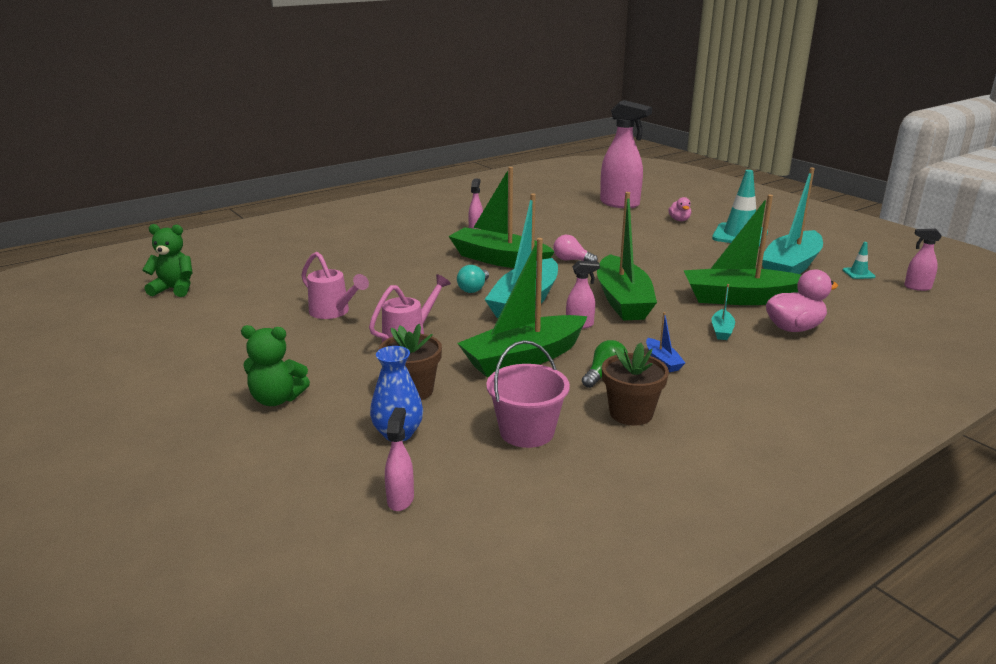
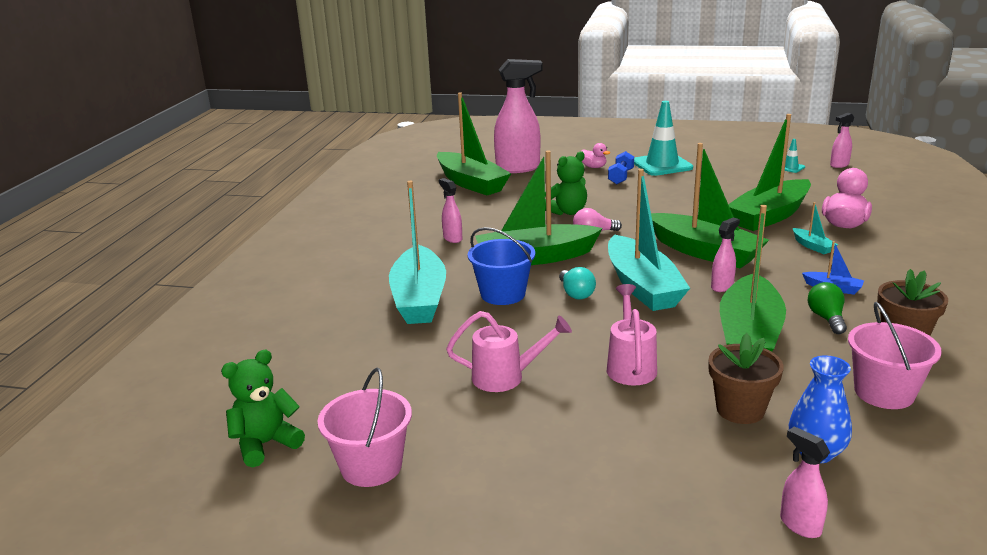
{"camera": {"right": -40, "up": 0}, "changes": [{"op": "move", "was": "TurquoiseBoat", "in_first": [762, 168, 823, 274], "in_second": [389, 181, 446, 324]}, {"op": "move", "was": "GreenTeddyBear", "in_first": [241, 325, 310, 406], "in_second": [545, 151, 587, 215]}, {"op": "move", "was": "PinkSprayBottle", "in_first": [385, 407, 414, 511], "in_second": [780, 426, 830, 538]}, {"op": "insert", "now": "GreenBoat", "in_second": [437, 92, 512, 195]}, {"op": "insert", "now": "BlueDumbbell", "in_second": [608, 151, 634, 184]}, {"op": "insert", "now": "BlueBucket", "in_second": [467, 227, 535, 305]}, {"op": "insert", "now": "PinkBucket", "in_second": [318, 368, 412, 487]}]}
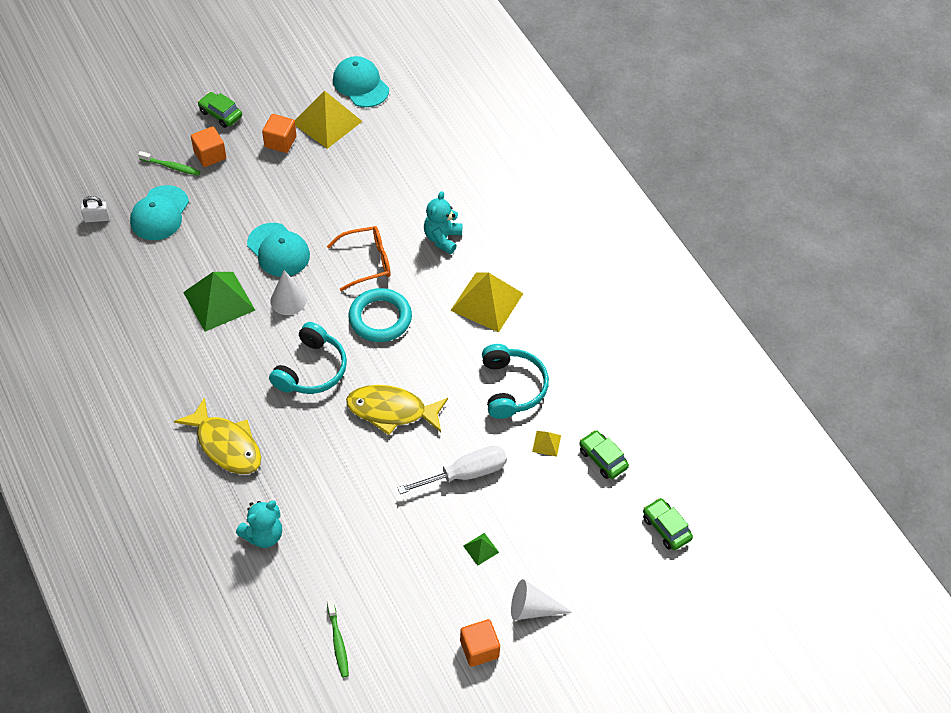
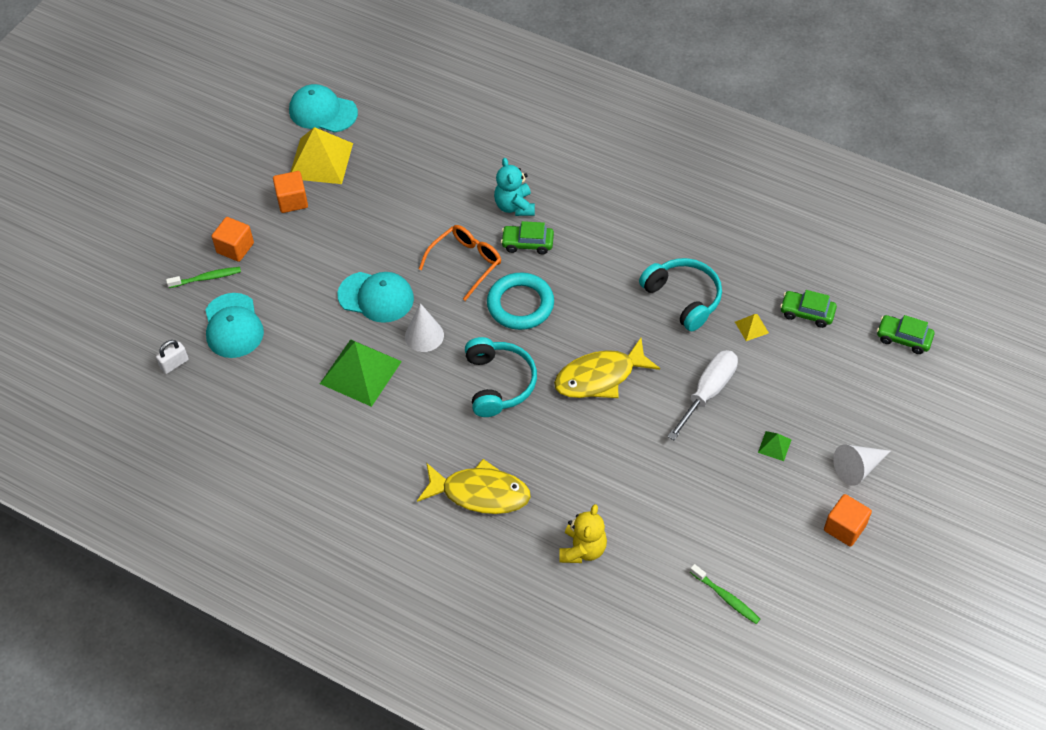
{"camera": {"right": -30, "up": 0}, "changes": [{"op": "move", "was": "GreenCar", "in_first": [198, 92, 242, 128], "in_second": [501, 221, 554, 254]}, {"op": "delete", "was": "YellowPyramid", "in_first": [450, 272, 524, 332]}, {"op": "recolor", "was": "TurquoiseTeddyBear", "now": "YellowTeddyBear", "in_first": [236, 501, 282, 548], "in_second": [559, 504, 607, 563]}]}
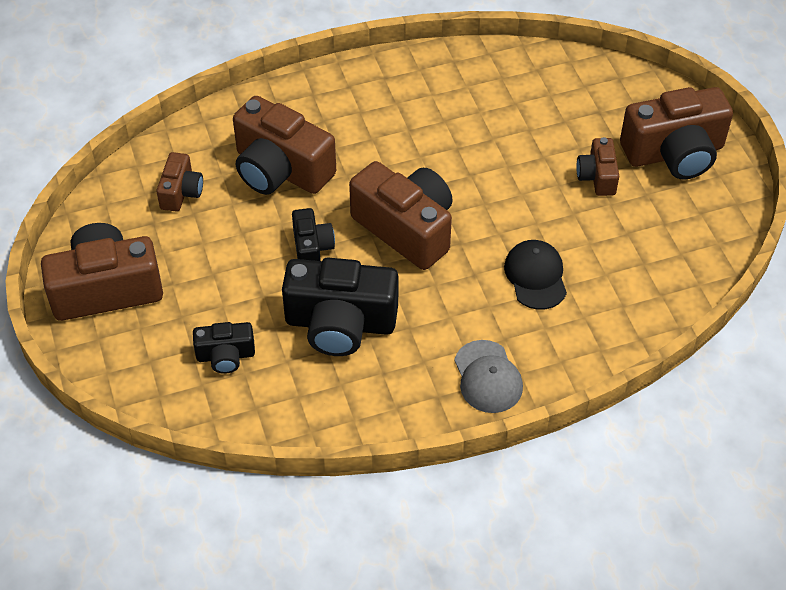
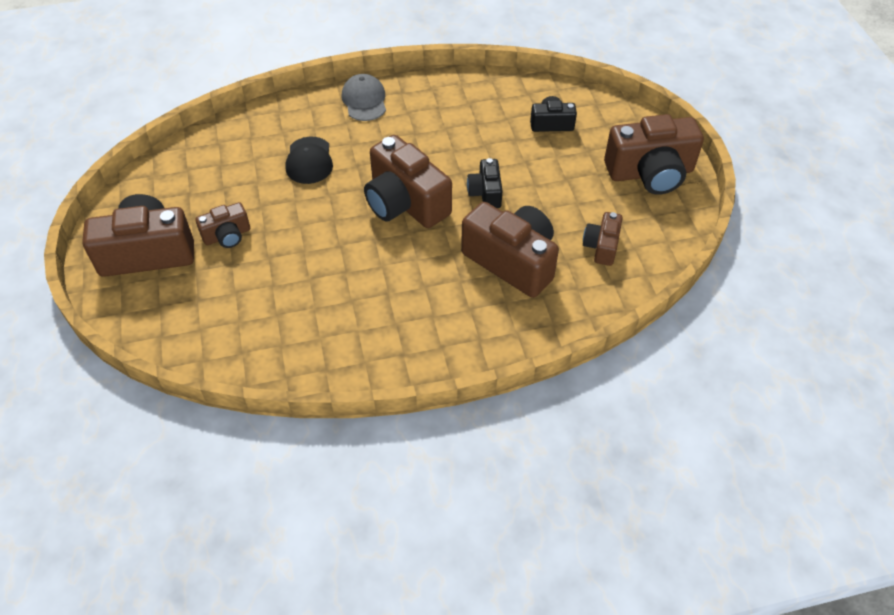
{"camera": {"right": -175, "up": 0}, "changes": [{"op": "rotate", "was": "BrownCamera", "in_first": [576, 137, 619, 196], "in_second": [195, 202, 250, 248], "clockwise": 60}, {"op": "delete", "was": "BlackCamera", "in_first": [282, 258, 398, 356]}]}
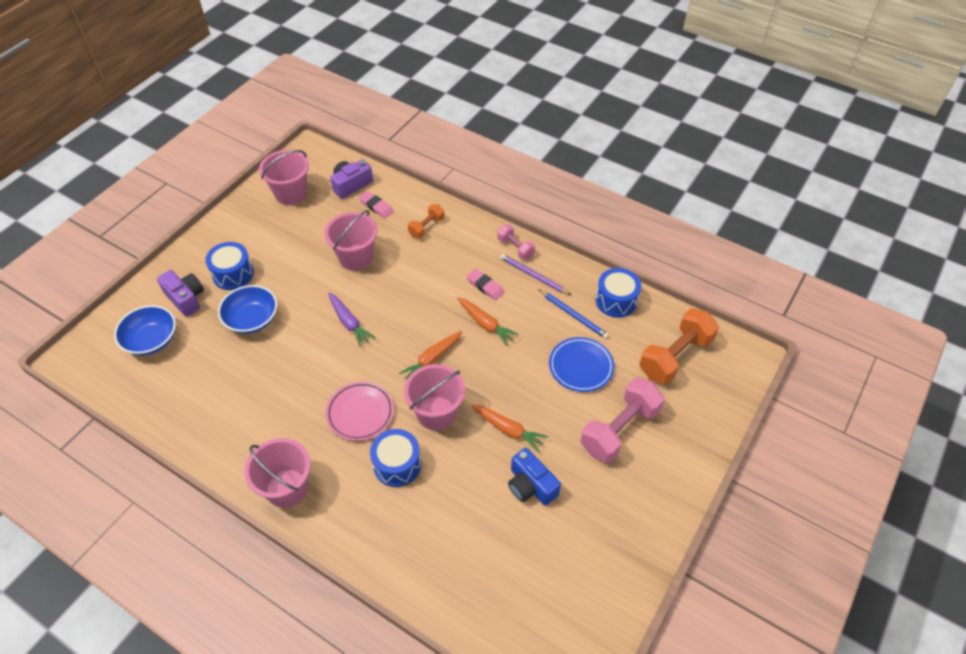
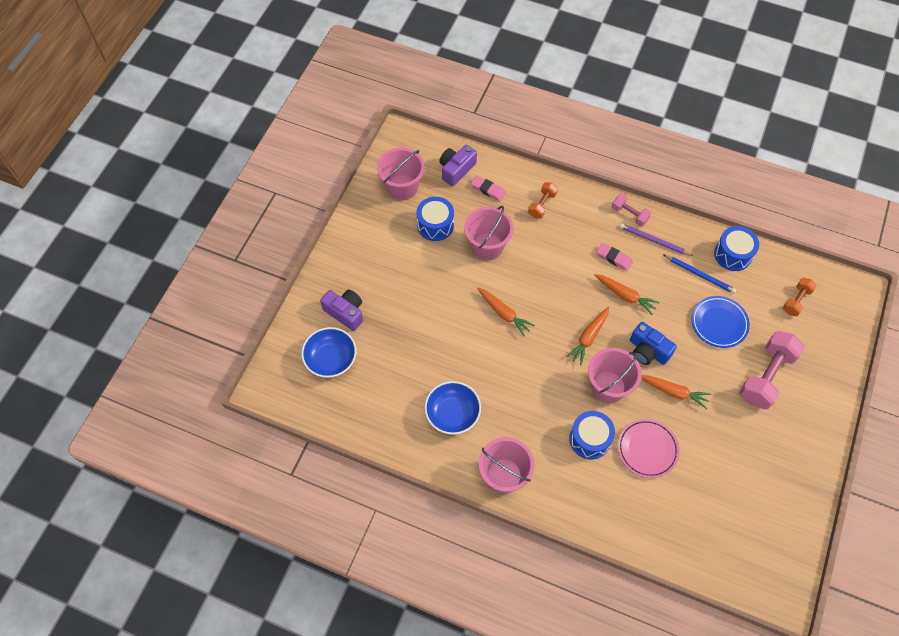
{"camera": {"right": -10, "up": 10}, "changes": [{"op": "move", "was": "BlueDrum", "in_first": [205, 242, 254, 290], "in_second": [416, 197, 454, 241]}, {"op": "move", "was": "BlueBowl", "in_first": [218, 285, 277, 334], "in_second": [424, 381, 481, 435]}, {"op": "recolor", "was": "PurpleCarrot", "now": "OrangeCarrot", "in_first": [328, 292, 376, 347], "in_second": [477, 287, 535, 337]}, {"op": "resize", "was": "OrangeDumbbell", "in_first": [640, 308, 719, 384], "in_second": [783, 278, 817, 316], "ratio": 0.53}, {"op": "move", "was": "PinkPlate", "in_first": [326, 381, 394, 441], "in_second": [618, 419, 680, 478]}, {"op": "move", "was": "BlueCamera", "in_first": [508, 448, 561, 506], "in_second": [630, 322, 677, 365]}]}
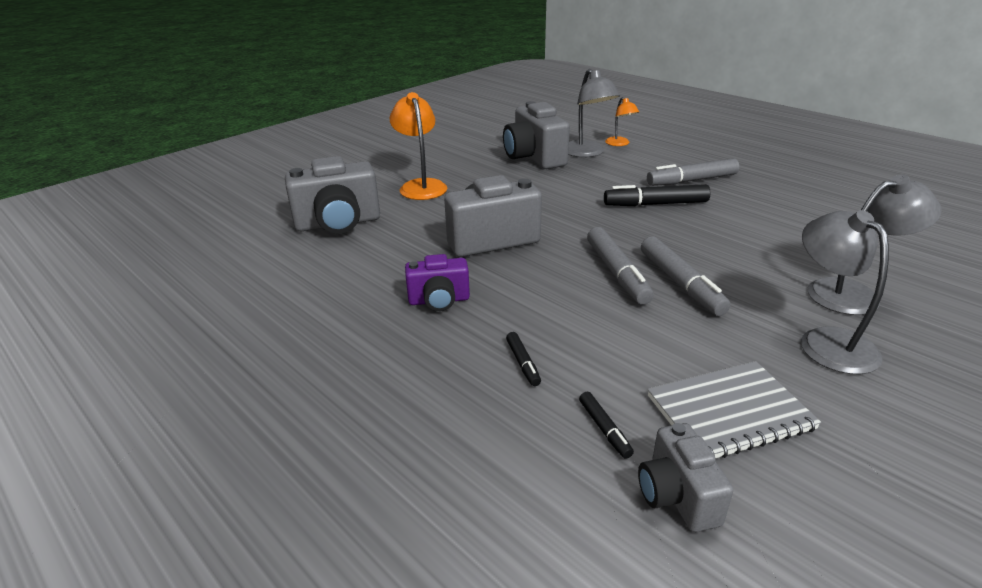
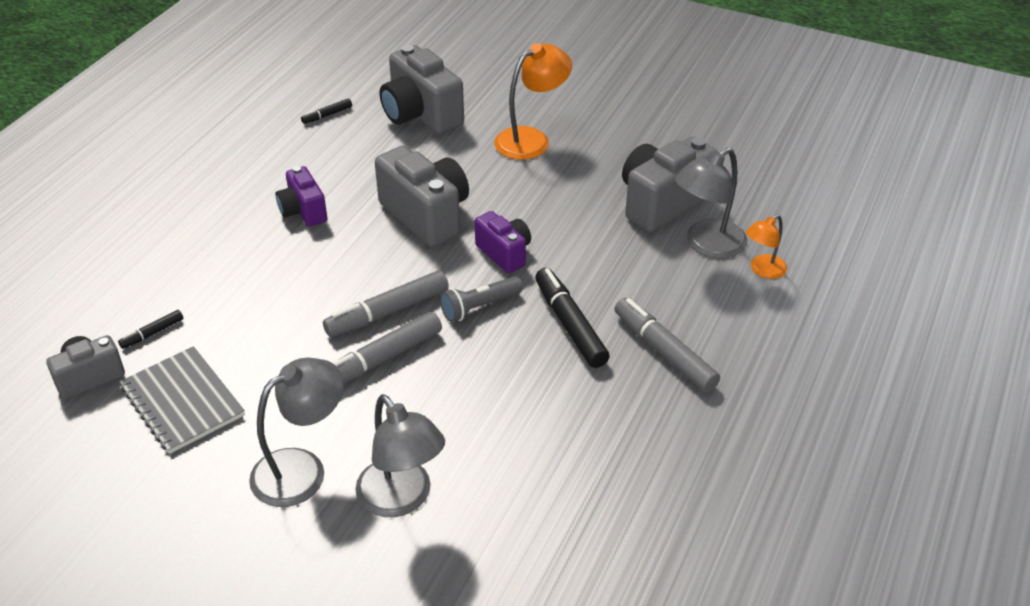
{"camera": {"right": 70, "up": 10}, "changes": [{"op": "move", "was": "BlackMarker", "in_first": [506, 332, 541, 386], "in_second": [301, 98, 352, 124]}, {"op": "insert", "now": "PurpleCamera", "in_second": [475, 211, 531, 273]}, {"op": "insert", "now": "GreyFlashlight", "in_second": [440, 276, 523, 322]}]}
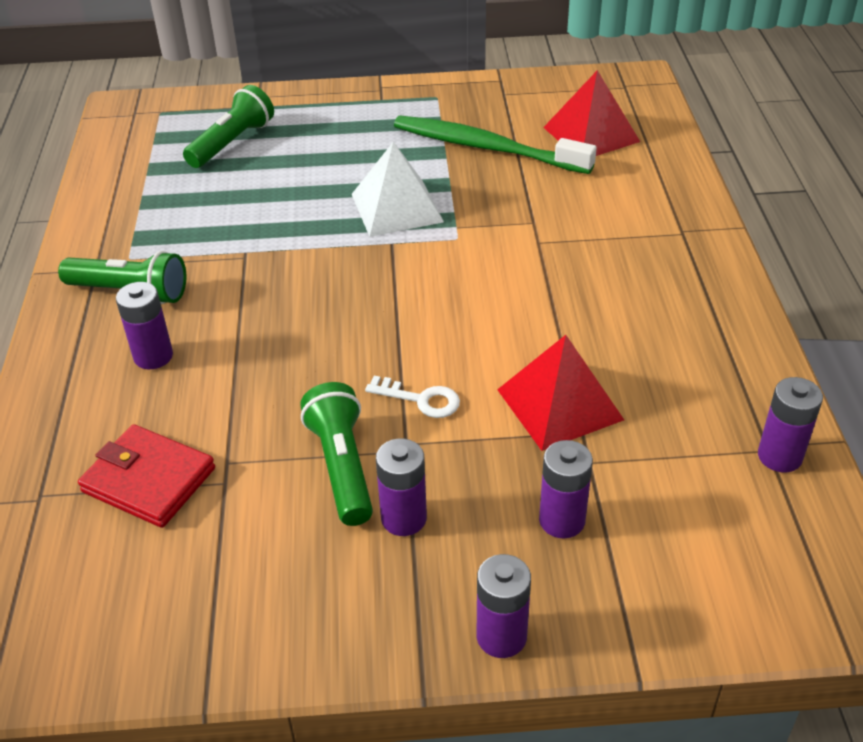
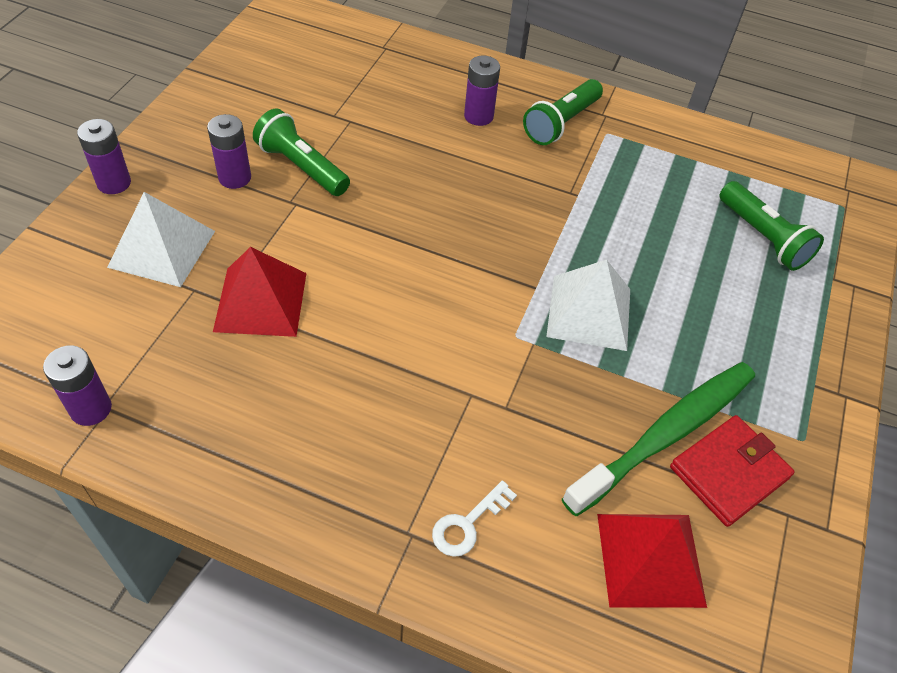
{"camera": {"right": 110, "up": 10}, "changes": [{"op": "move", "was": "WhiteKey", "in_first": [365, 376, 460, 418], "in_second": [432, 481, 517, 557]}, {"op": "rotate", "was": "GreenFlashlight", "in_first": [301, 382, 373, 526], "in_second": [253, 109, 350, 196], "clockwise": -150}, {"op": "move", "was": "RedWallet", "in_first": [78, 424, 215, 528], "in_second": [670, 415, 794, 527]}, {"op": "replace", "was": "PurpleBattery", "now": "WhitePyramid", "in_first": [539, 440, 593, 538], "in_second": [107, 192, 215, 287]}]}
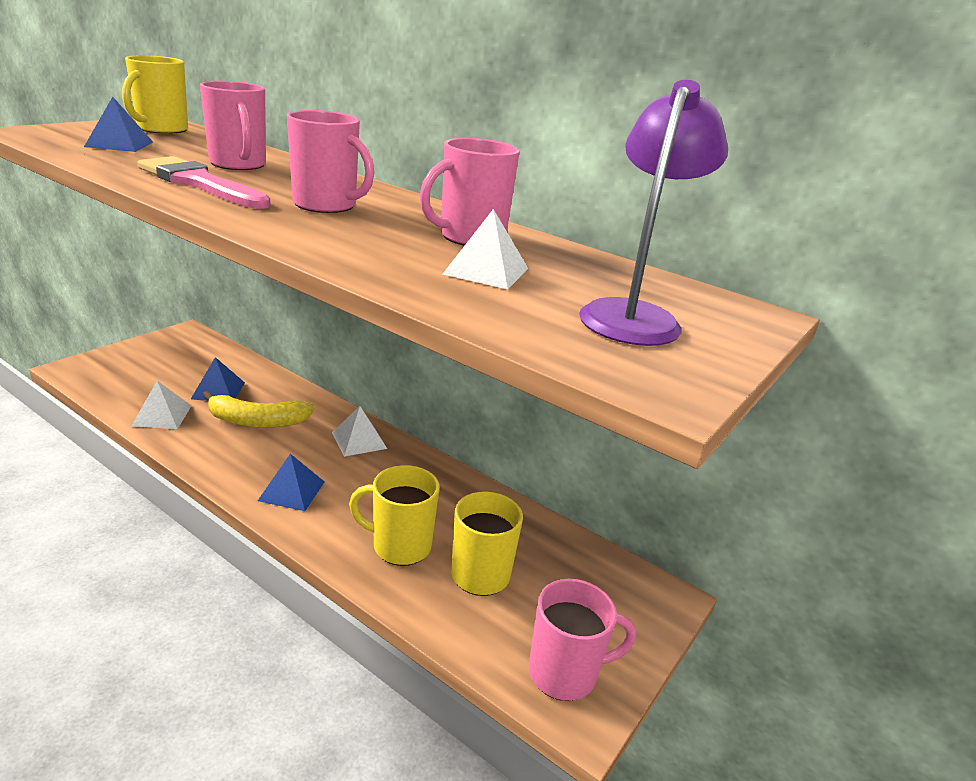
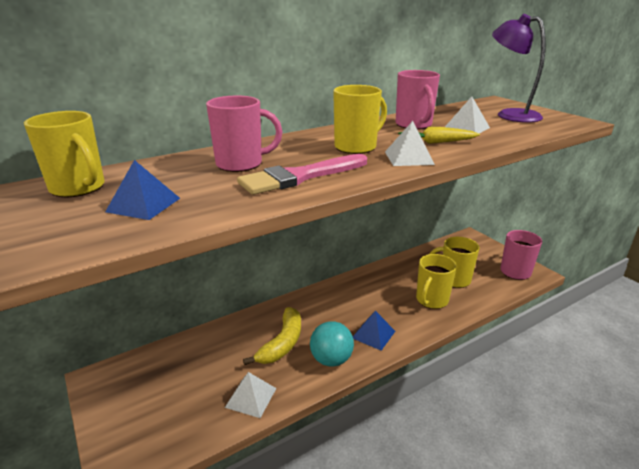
{"camera": {"right": -65, "up": 0}, "changes": [{"op": "recolor", "was": "PinkMug", "now": "YellowMug", "in_first": [287, 110, 374, 213], "in_second": [333, 85, 387, 154]}, {"op": "delete", "was": "BluePyramid", "in_first": [191, 357, 245, 401]}, {"op": "move", "was": "WhitePyramid", "in_first": [332, 406, 387, 457], "in_second": [385, 121, 435, 166]}, {"op": "insert", "now": "YellowCarrot", "in_second": [398, 127, 480, 144]}, {"op": "insert", "now": "TurquoiseBall", "in_second": [310, 321, 354, 367]}]}
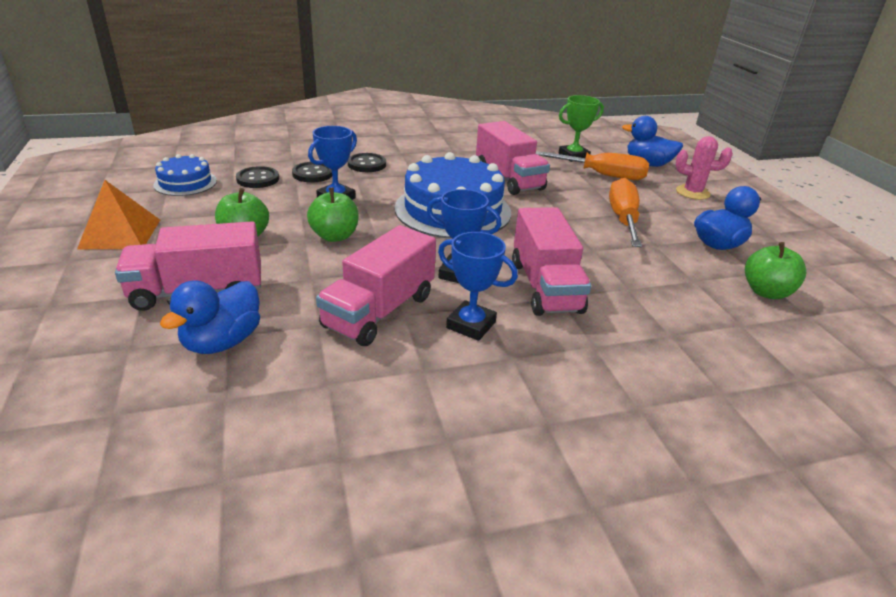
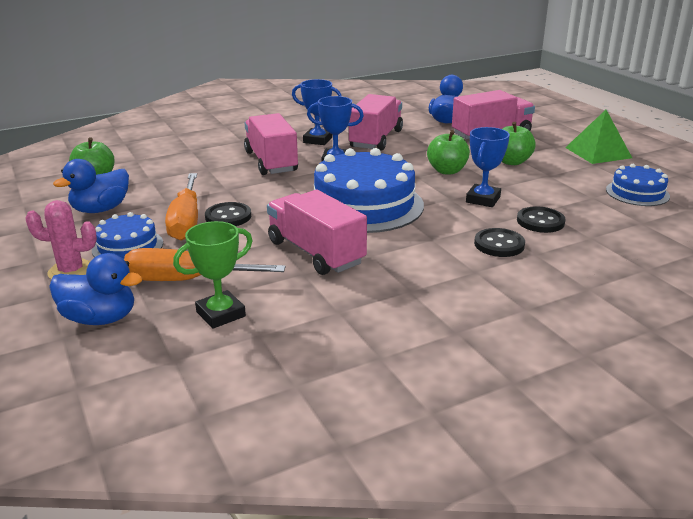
{"camera": {"right": 170, "up": -5}, "changes": [{"op": "move", "was": "BlackButton", "in_first": [236, 166, 279, 188], "in_second": [205, 202, 251, 226]}, {"op": "recolor", "was": "OrangePyramid", "now": "GreenPyramid", "in_first": [77, 180, 160, 249], "in_second": [565, 110, 632, 164]}, {"op": "insert", "now": "BlueCake", "in_second": [92, 212, 163, 259]}]}
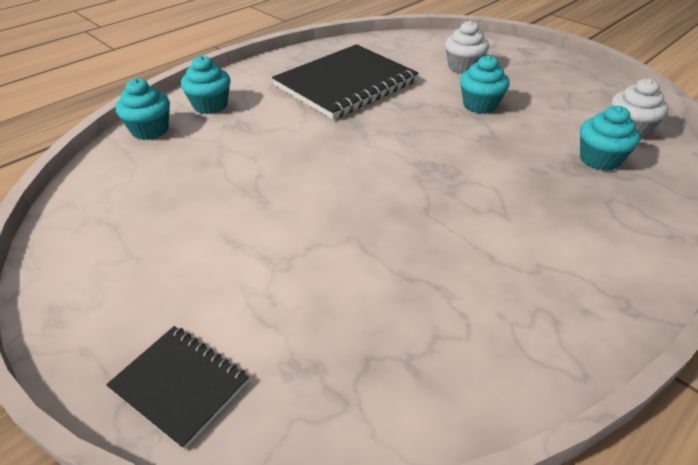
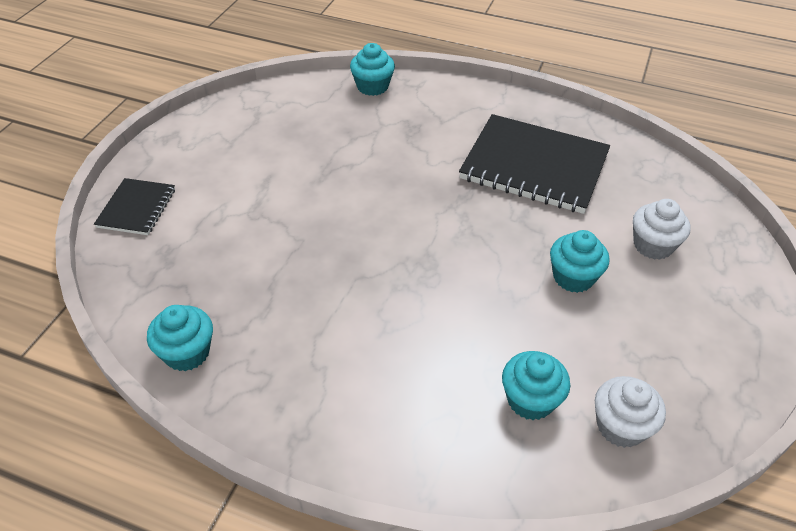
{"camera": {"right": 65, "up": 5}, "changes": [{"op": "move", "was": "TurquoiseCupcake", "in_first": [181, 56, 231, 114], "in_second": [147, 305, 213, 371]}]}
